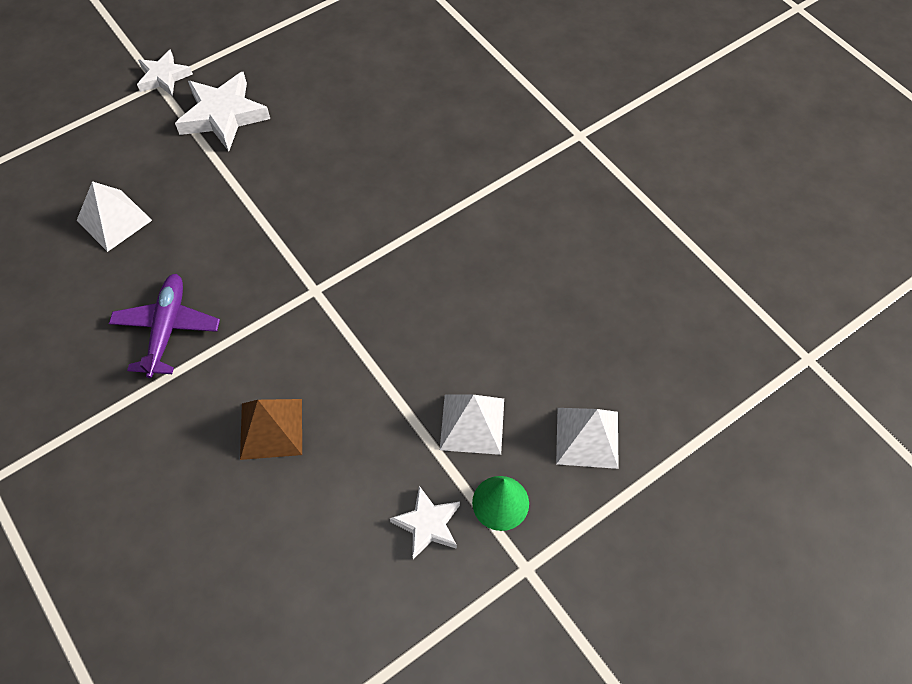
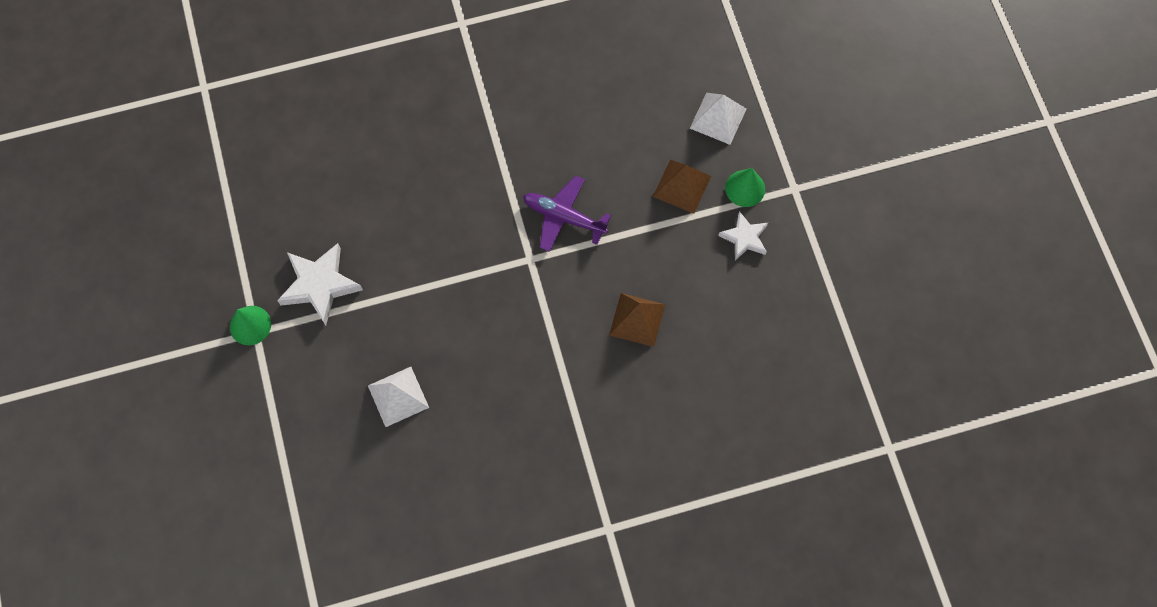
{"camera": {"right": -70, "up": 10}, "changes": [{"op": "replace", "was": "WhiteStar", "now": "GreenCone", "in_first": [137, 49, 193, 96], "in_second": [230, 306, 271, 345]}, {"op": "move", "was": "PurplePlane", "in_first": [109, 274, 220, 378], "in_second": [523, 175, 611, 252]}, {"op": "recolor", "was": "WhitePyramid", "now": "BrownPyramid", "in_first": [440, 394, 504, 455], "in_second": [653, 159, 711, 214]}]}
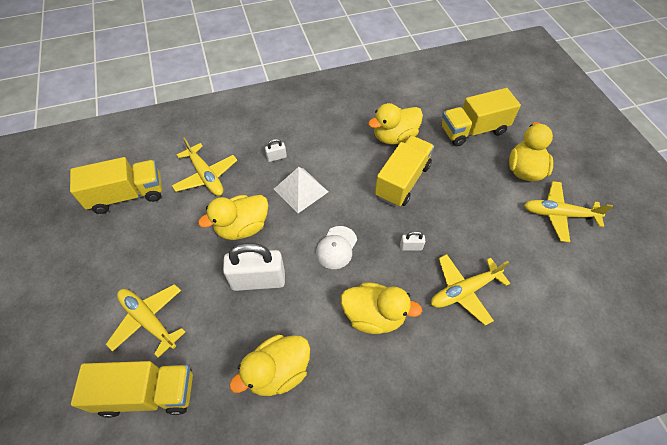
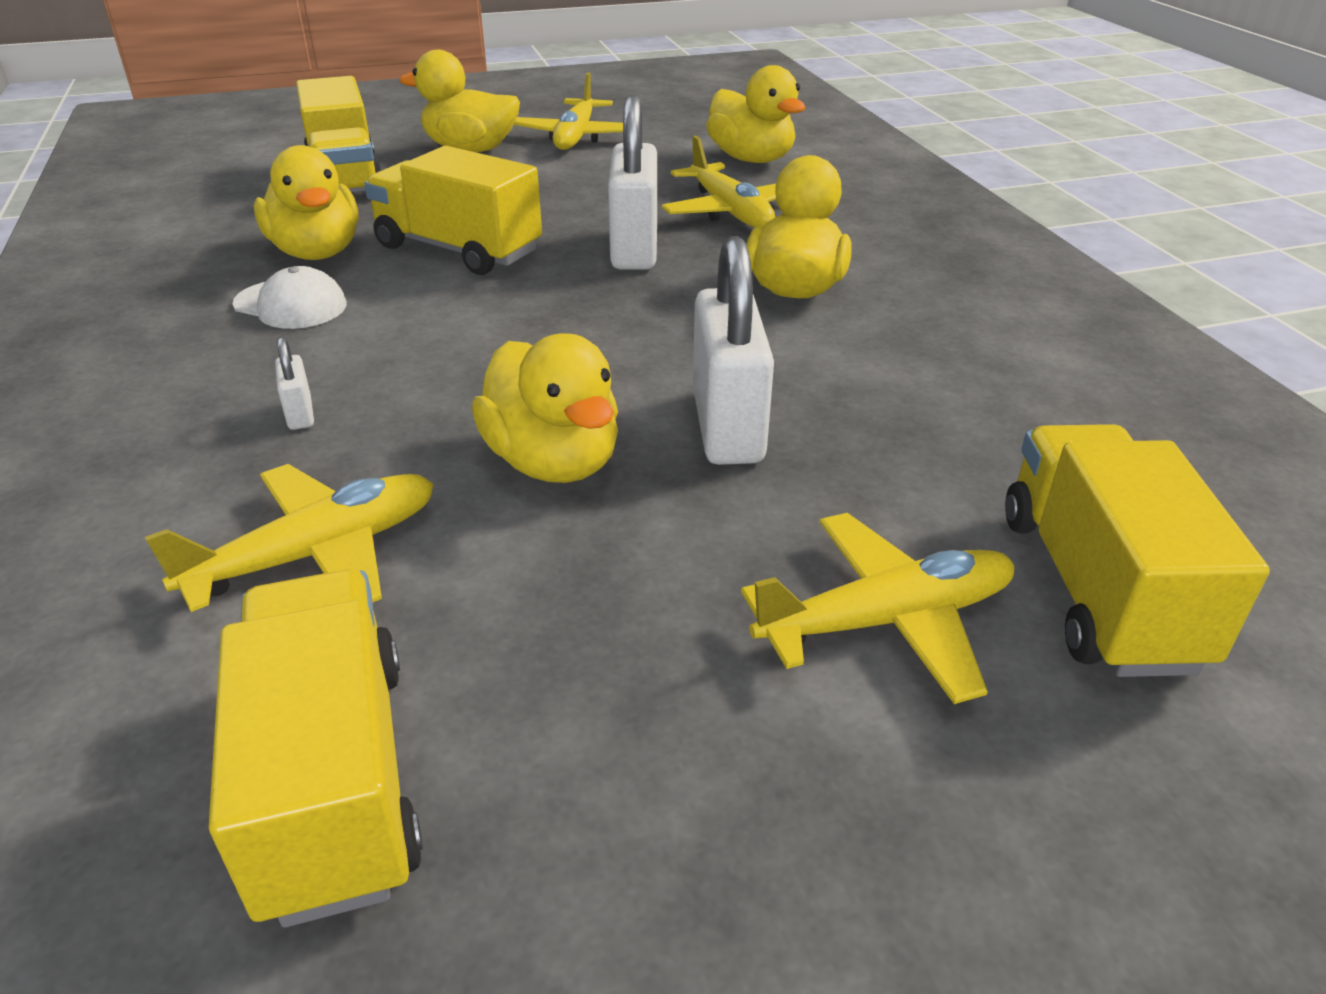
{"camera": {"right": -90, "up": -20}, "changes": [{"op": "delete", "was": "WhitePyramid", "in_first": [274, 167, 328, 213]}, {"op": "move", "was": "WhiteCap", "in_first": [316, 226, 357, 269], "in_second": [233, 266, 347, 329]}, {"op": "resize", "was": "WhitePadlock", "in_first": [400, 231, 425, 251], "in_second": [608, 95, 657, 270], "ratio": 2.3}, {"op": "rotate", "was": "YellowPlane", "in_first": [106, 284, 185, 358], "in_second": [741, 513, 1014, 704], "clockwise": -150}, {"op": "move", "was": "YellowDuck", "in_first": [229, 335, 310, 396], "in_second": [706, 65, 805, 163]}]}
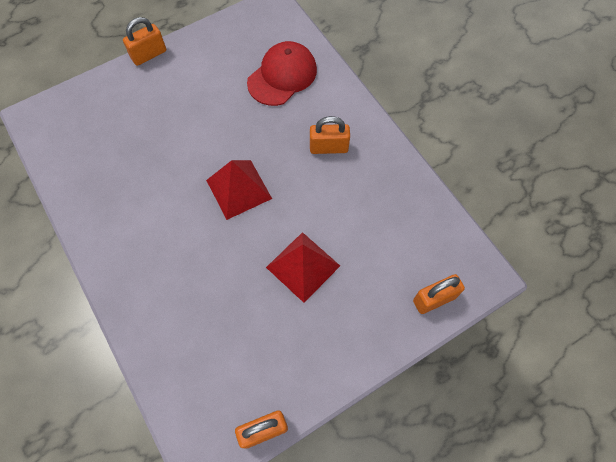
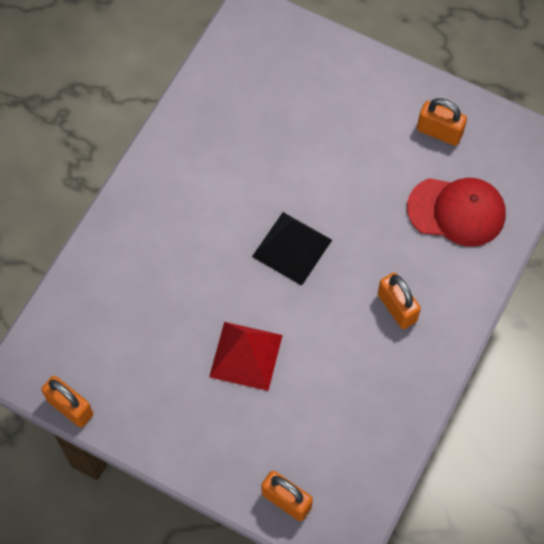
{"camera": {"right": 60, "up": 0}, "changes": [{"op": "move", "was": "OrangePadlock", "in_first": [123, 17, 166, 66], "in_second": [417, 98, 467, 146]}, {"op": "recolor", "was": "RedPyramid", "now": "BlackPyramid", "in_first": [206, 160, 272, 220], "in_second": [252, 212, 332, 286]}]}
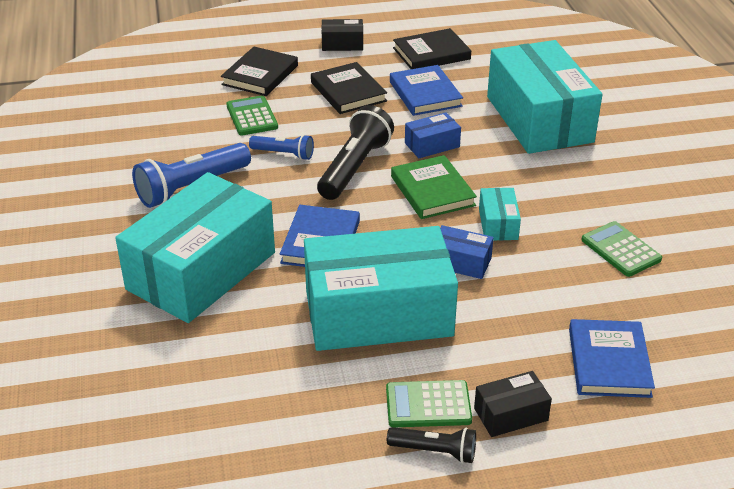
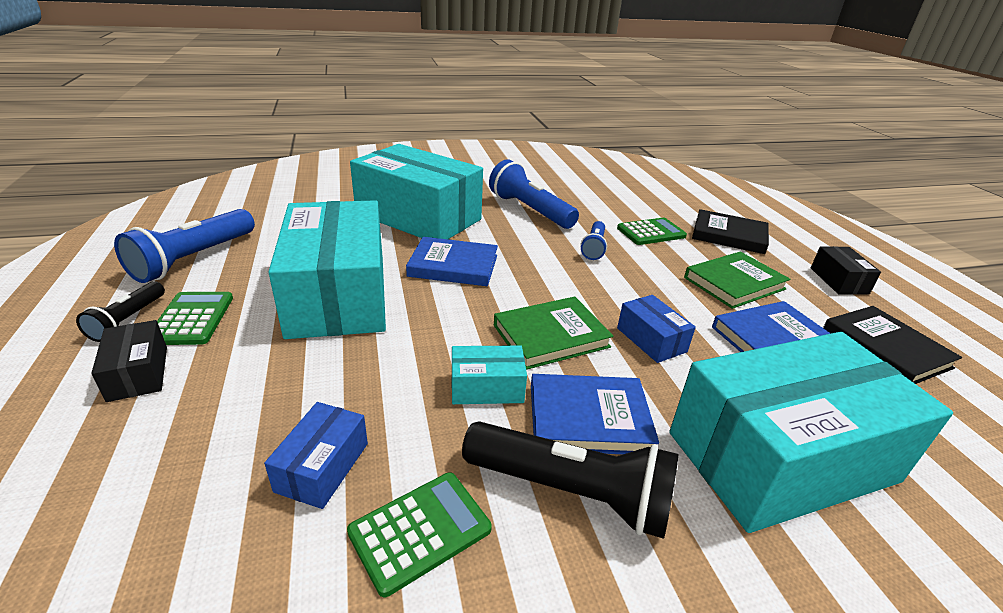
{"camera": {"right": 85, "up": -5}, "changes": [{"op": "recolor", "was": "BlackBook", "now": "GreenBook", "in_first": [311, 62, 387, 114], "in_second": [684, 252, 790, 309]}, {"op": "move", "was": "BlackFlashlight", "in_first": [317, 105, 394, 200], "in_second": [462, 421, 678, 539]}, {"op": "move", "was": "BlueBox", "in_first": [440, 225, 493, 279], "in_second": [264, 402, 368, 509]}, {"op": "move", "was": "BlueBook", "in_first": [569, 319, 655, 398], "in_second": [531, 374, 659, 454]}, {"op": "insert", "now": "BlueFlashlight", "in_second": [114, 209, 255, 283]}]}
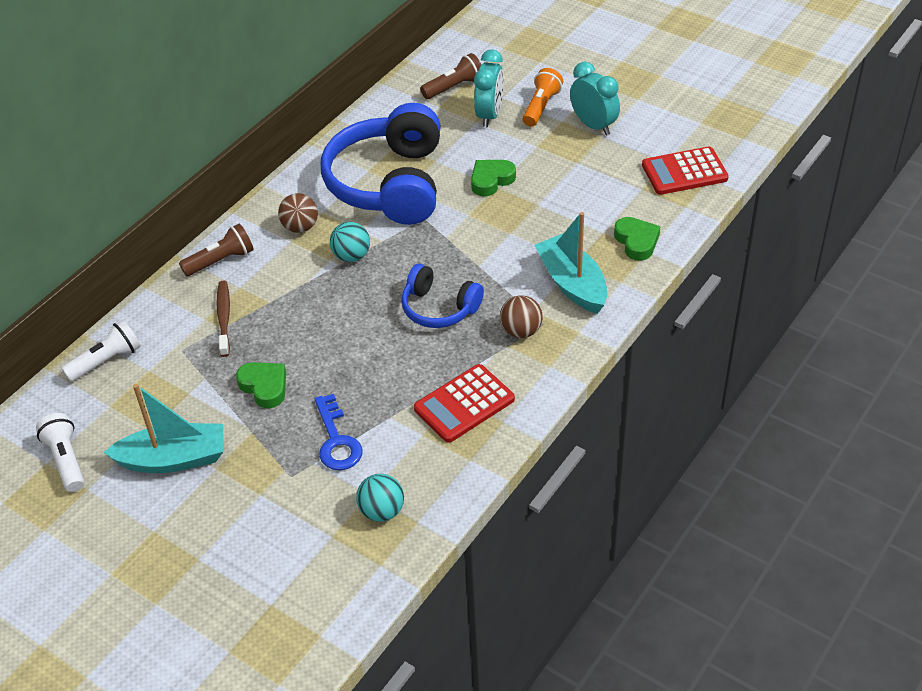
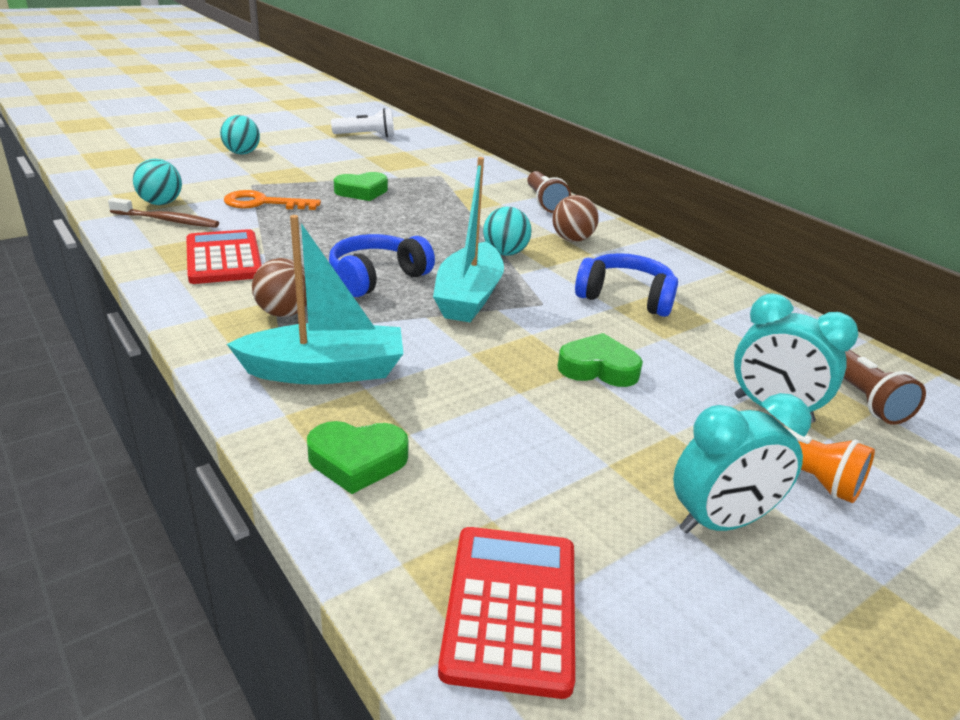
{"camera": {"right": 105, "up": -15}, "changes": [{"op": "resize", "was": "BlueHeadphones", "in_first": [321, 103, 441, 225], "in_second": [575, 253, 678, 317], "ratio": 0.53}, {"op": "rotate", "was": "GreenHeart", "in_first": [471, 160, 516, 196], "in_second": [558, 333, 643, 387], "clockwise": -60}, {"op": "move", "was": "BrownToothbrush", "in_first": [216, 281, 230, 357], "in_second": [108, 198, 219, 228]}, {"op": "delete", "was": "WhiteFlashlight", "in_first": [61, 320, 141, 382]}, {"op": "move", "was": "TurquoiseBoat", "in_first": [104, 384, 224, 473], "in_second": [433, 157, 504, 322]}, {"op": "recolor", "was": "BlueKey", "now": "OrangeKey", "in_first": [315, 394, 363, 470], "in_second": [224, 190, 321, 210]}, {"op": "insert", "now": "TurquoiseBall", "in_second": [220, 115, 260, 155]}]}
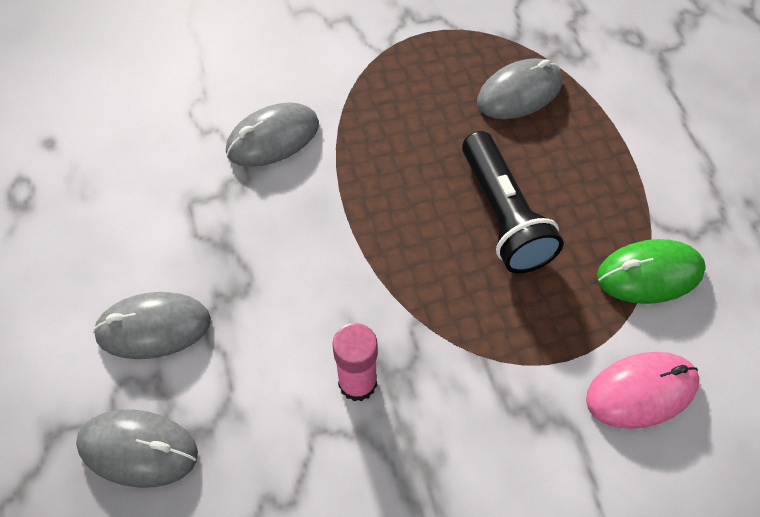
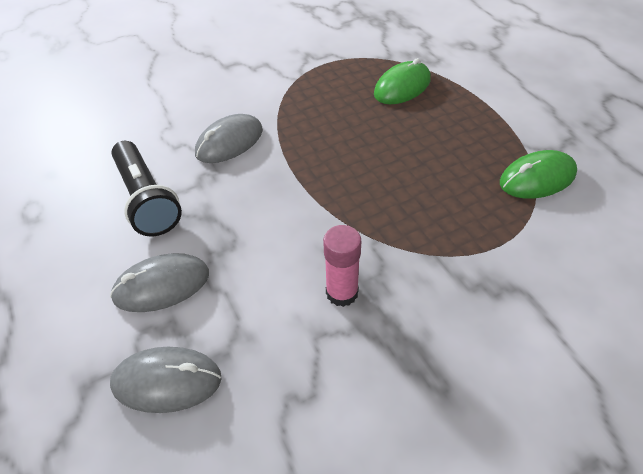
{"camera": {"right": -10, "up": -10}, "changes": [{"op": "recolor", "was": "GreyMouse", "now": "GreenMouse", "in_first": [477, 58, 562, 119], "in_second": [374, 58, 431, 104]}, {"op": "move", "was": "BlackFlashlight", "in_first": [462, 131, 564, 273], "in_second": [111, 141, 182, 236]}, {"op": "delete", "was": "PinkMouse", "in_first": [586, 352, 700, 429]}]}
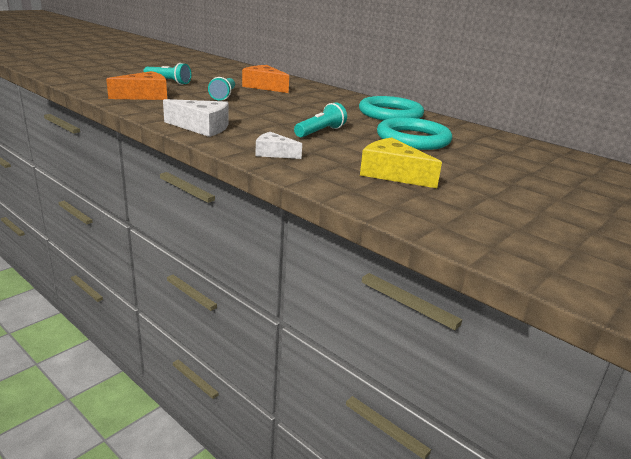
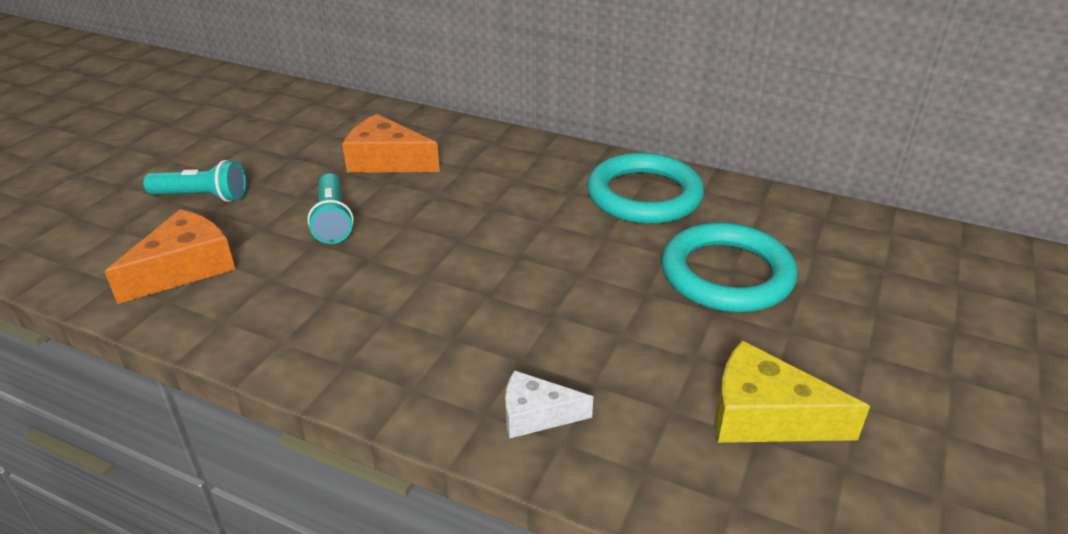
{"camera": {"right": -15, "up": 10}, "changes": [{"op": "delete", "was": "WhiteCheese", "in_first": [163, 99, 228, 137]}, {"op": "delete", "was": "TurquoiseFlashlight", "in_first": [294, 102, 347, 138]}]}
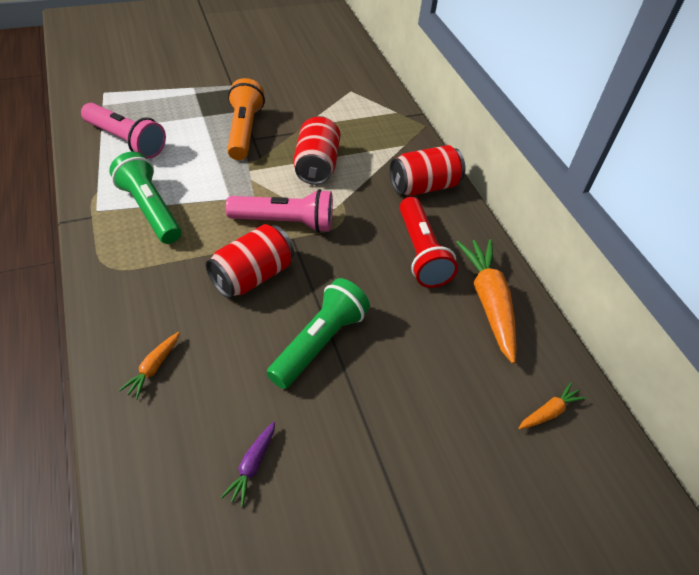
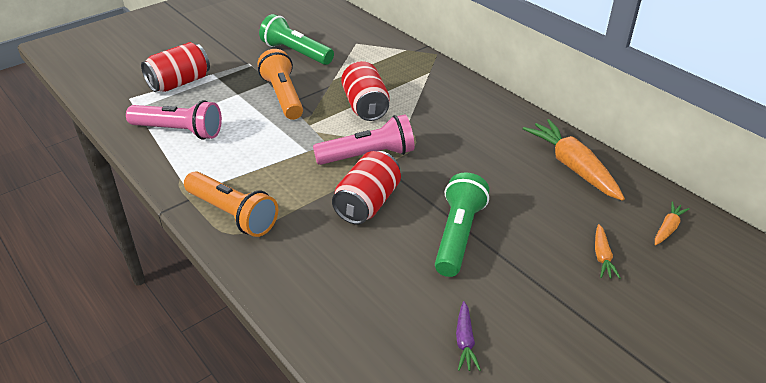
{"camera": {"right": -15, "up": -10}, "changes": [{"op": "move", "was": "RedCan", "in_first": [390, 145, 465, 196], "in_second": [141, 42, 210, 92]}, {"op": "move", "was": "GreenFlashlight", "in_first": [109, 152, 182, 244], "in_second": [259, 14, 334, 65]}, {"op": "delete", "was": "RedFlashlight", "in_first": [399, 197, 458, 288]}, {"op": "move", "was": "OrangeCarrot", "in_first": [119, 332, 180, 399], "in_second": [595, 224, 621, 279]}, {"op": "insert", "now": "OrangeFlashlight", "in_second": [184, 171, 278, 237]}]}
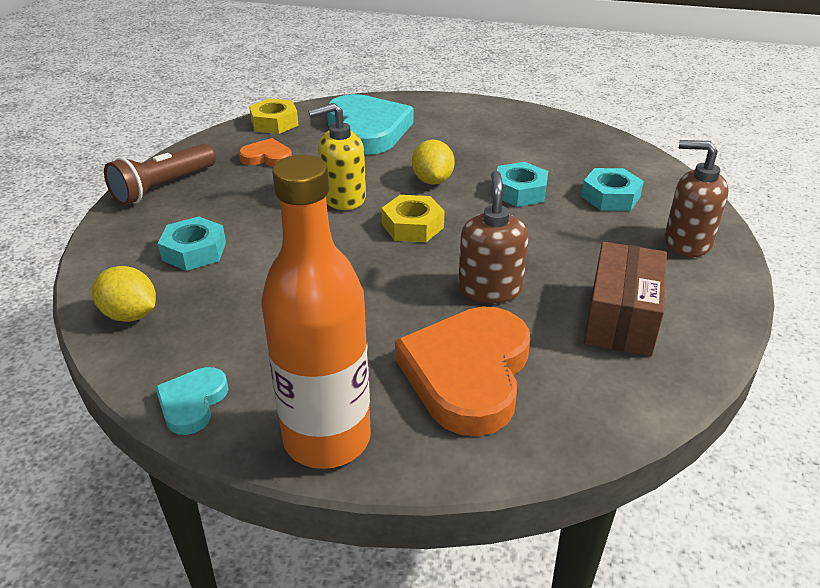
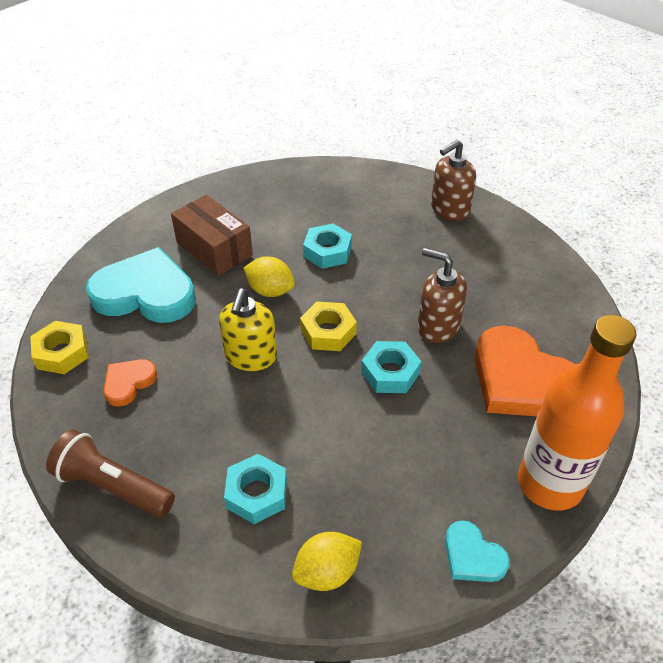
{"camera": {"right": -60, "up": 10}, "changes": [{"op": "rotate", "was": "BrownFlashlight", "in_first": [104, 144, 216, 205], "in_second": [46, 429, 175, 518], "clockwise": 135}, {"op": "move", "was": "TurquoiseNut", "in_first": [581, 168, 644, 211], "in_second": [361, 341, 422, 393]}, {"op": "move", "was": "BrownBox", "in_first": [584, 242, 667, 357], "in_second": [171, 195, 253, 276]}]}
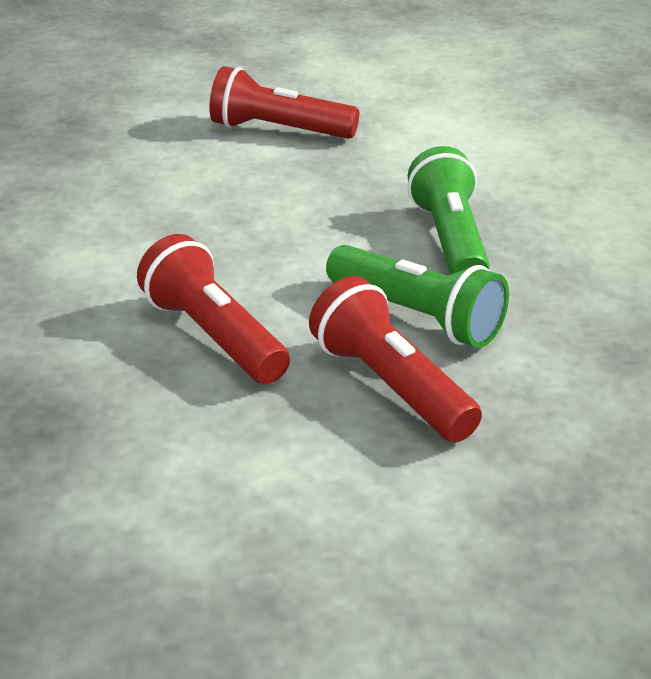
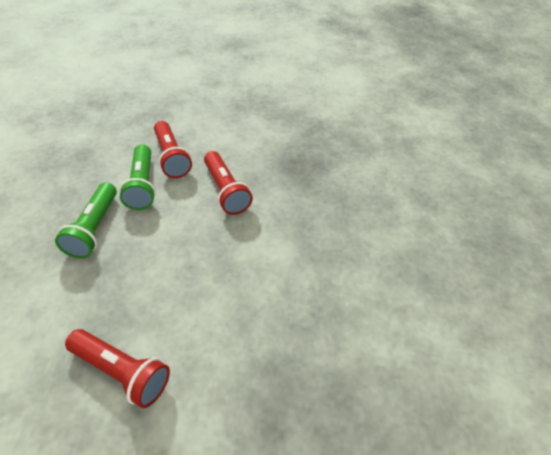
{"camera": {"right": -170, "up": 15}, "changes": [{"op": "rotate", "was": "GreenFlashlight", "in_first": [326, 245, 509, 348], "in_second": [119, 144, 156, 210], "clockwise": -150}]}
